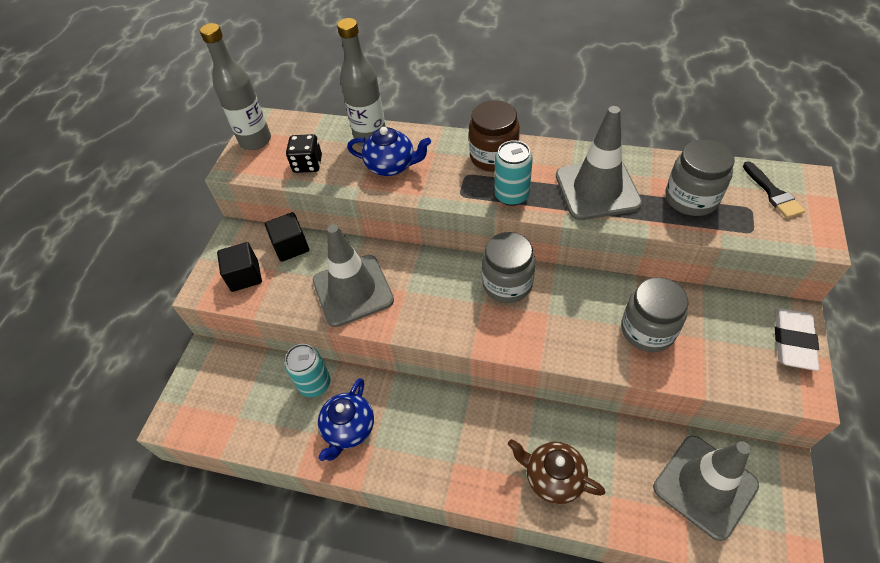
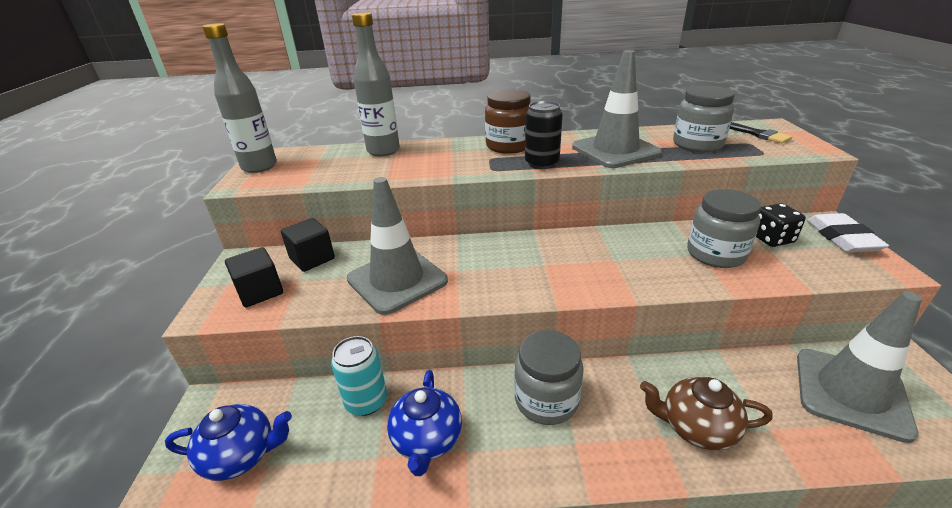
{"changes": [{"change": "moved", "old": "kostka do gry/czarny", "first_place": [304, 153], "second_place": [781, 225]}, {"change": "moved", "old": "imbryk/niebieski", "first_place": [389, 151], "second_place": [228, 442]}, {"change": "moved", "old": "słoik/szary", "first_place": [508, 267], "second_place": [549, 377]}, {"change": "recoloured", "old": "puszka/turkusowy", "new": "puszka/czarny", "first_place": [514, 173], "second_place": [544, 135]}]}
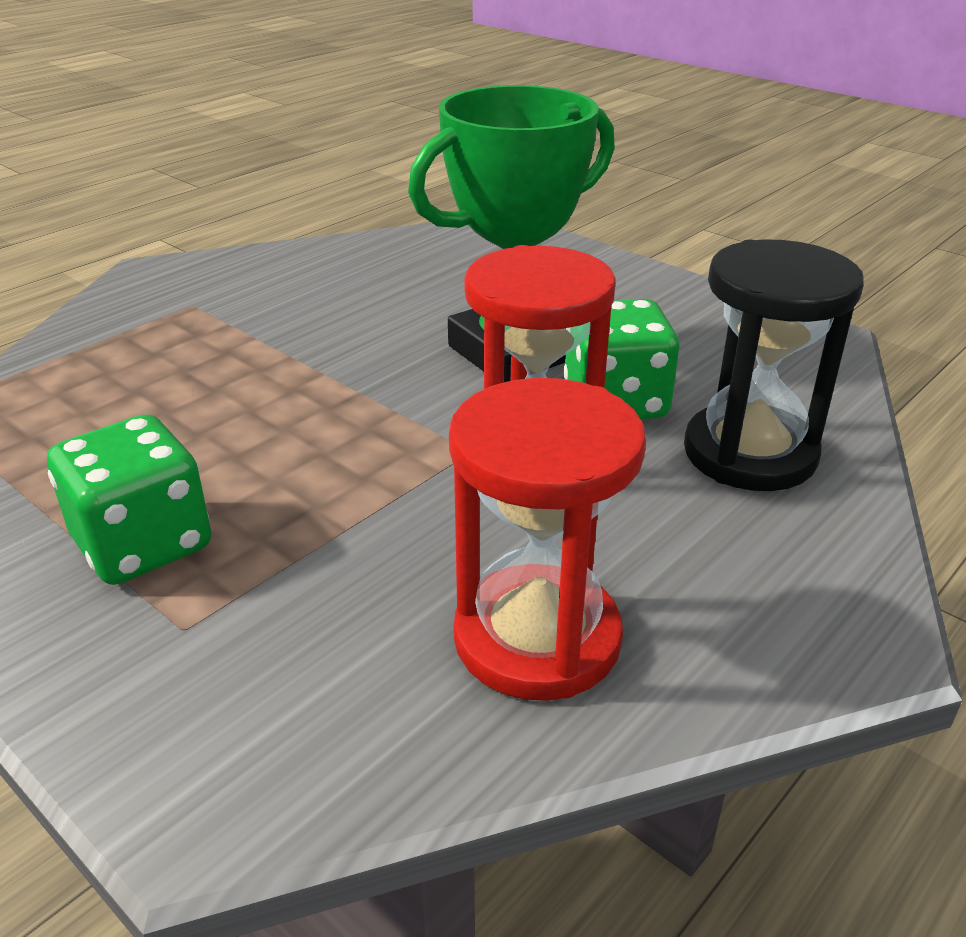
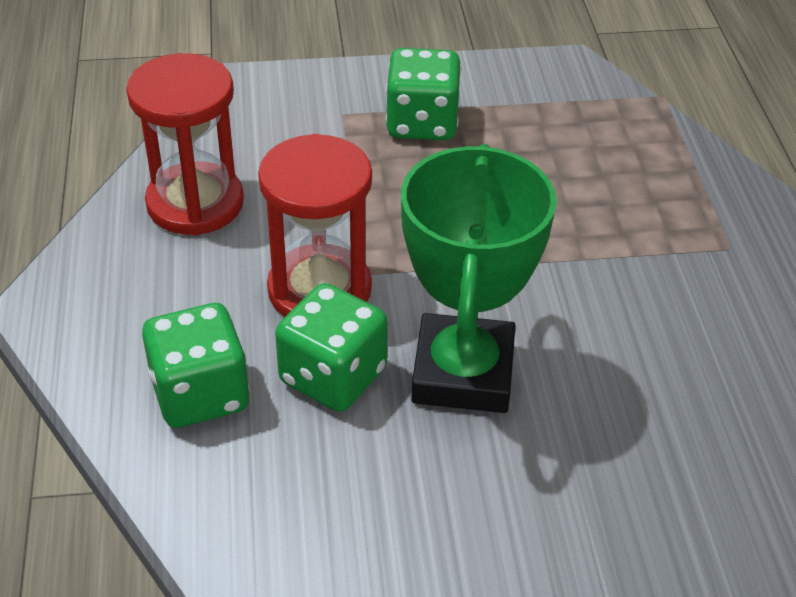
{"changes": [{"change": "replaced", "old": "klepsydra/czarny", "new": "kostka do gry/zielony", "first_place": [774, 365], "second_place": [196, 365]}]}
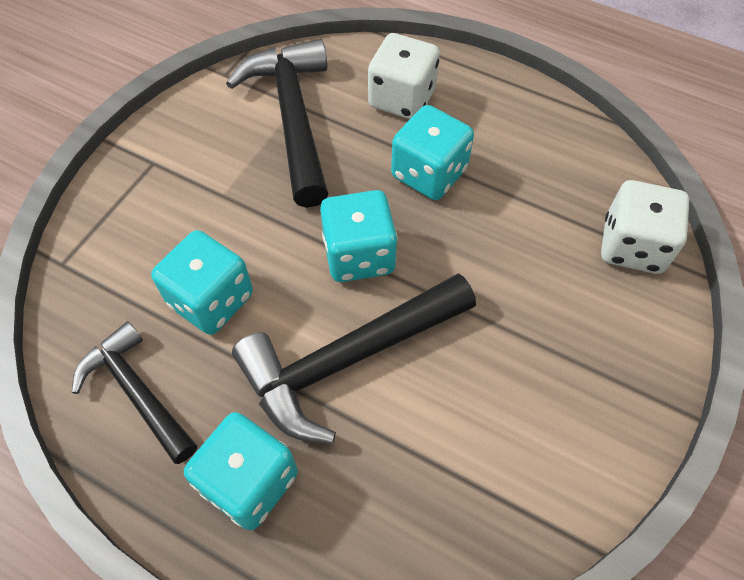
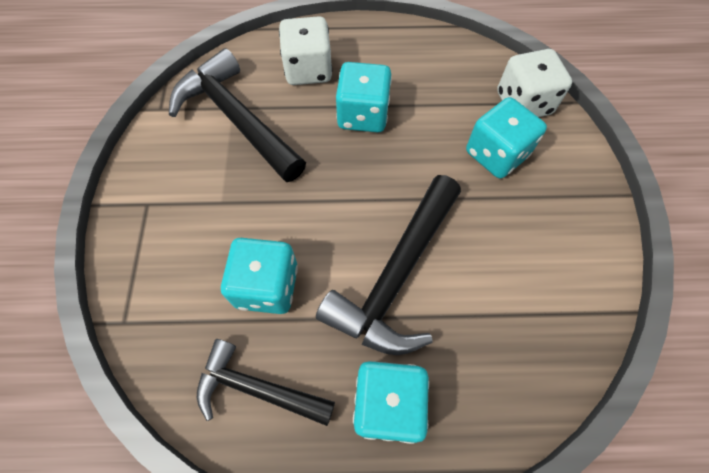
{"changes": [{"change": "moved", "old": "kostka do gry/turkusowy", "first_place": [359, 236], "second_place": [506, 137]}]}
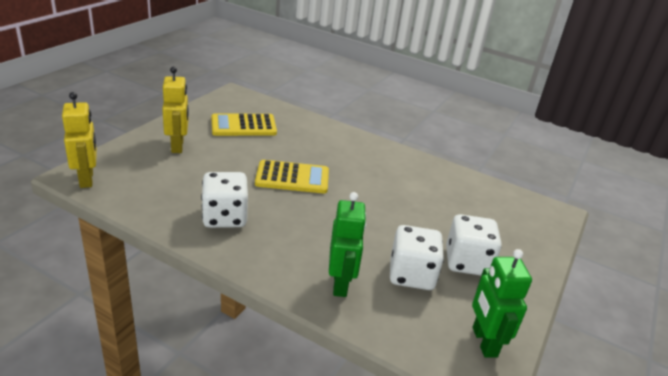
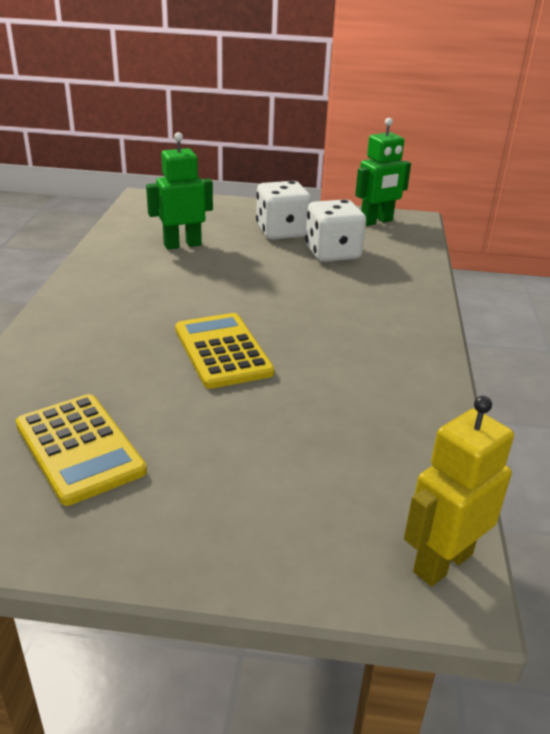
{"changes": [{"change": "removed", "old": "robot/żółty", "first_place": [175, 109]}, {"change": "removed", "old": "kostka do gry/biały", "first_place": [224, 200]}, {"change": "moved", "old": "robot/zielony", "first_place": [347, 244], "second_place": [179, 191]}]}
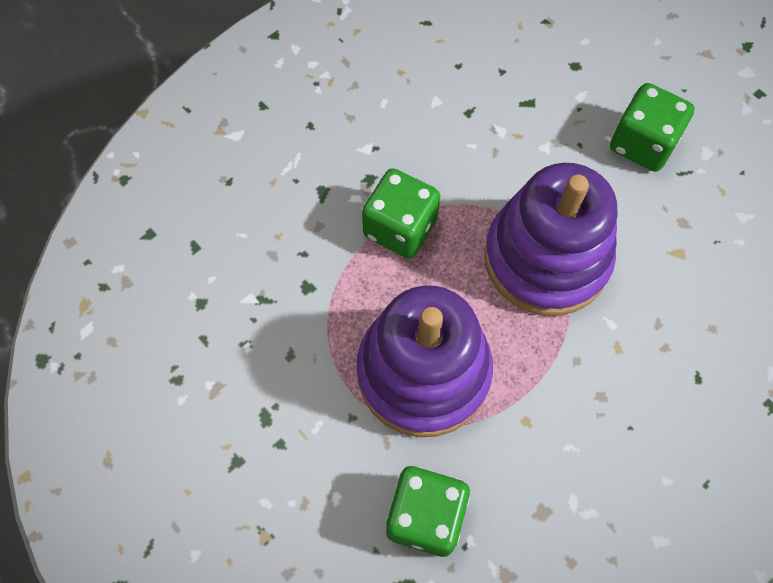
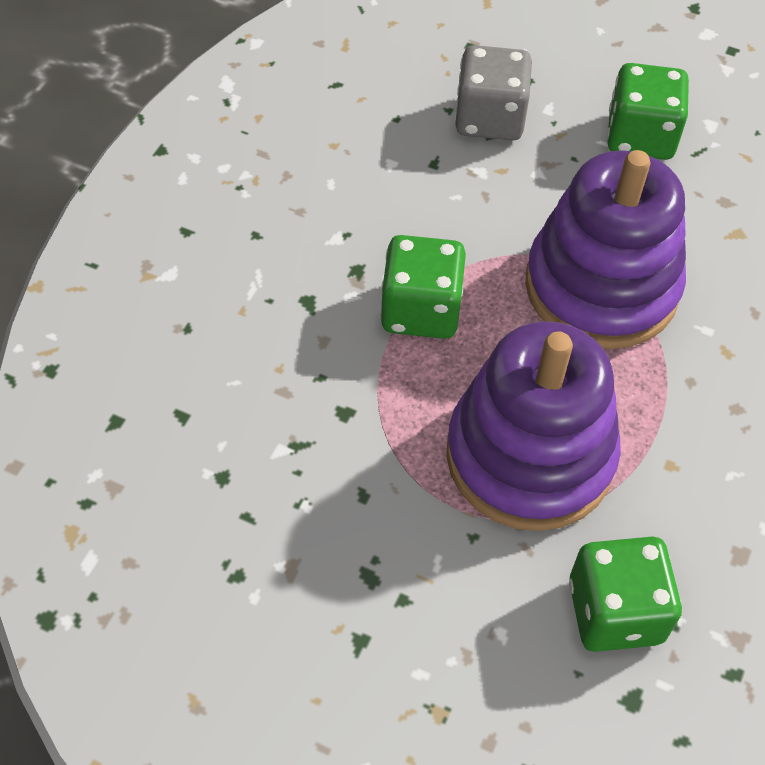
{"changes": [{"change": "added", "new": "kostka do gry/szary", "second_place": [493, 93]}]}
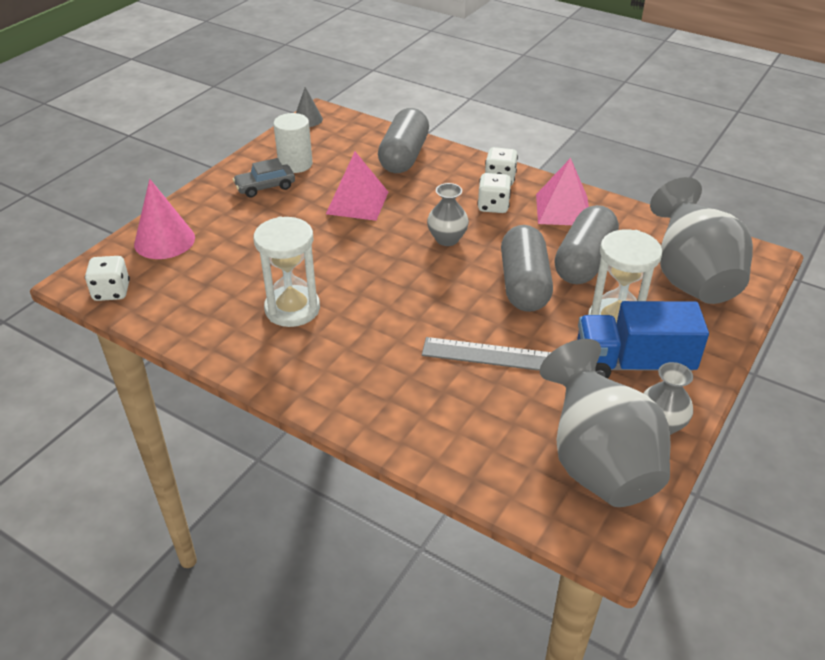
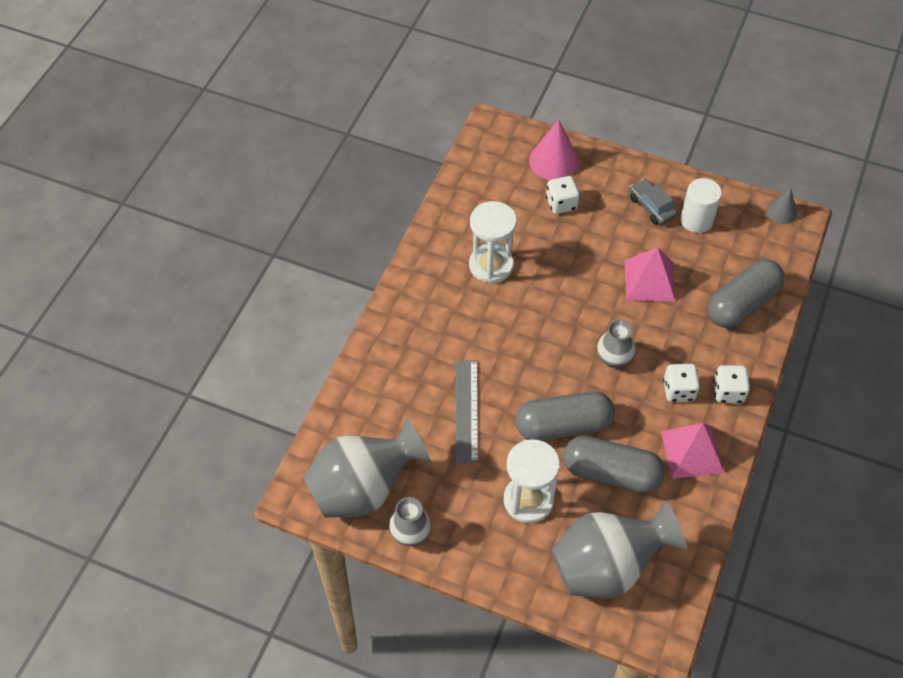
{"changes": [{"change": "removed", "old": "ciężarówka/niebieski", "first_place": [643, 339]}, {"change": "moved", "old": "kostka do gry/biały", "first_place": [107, 278], "second_place": [563, 195]}, {"change": "turned", "old": "kapsułka/szary", "first_place": [403, 140], "second_place": [746, 293], "degrees": -45}]}
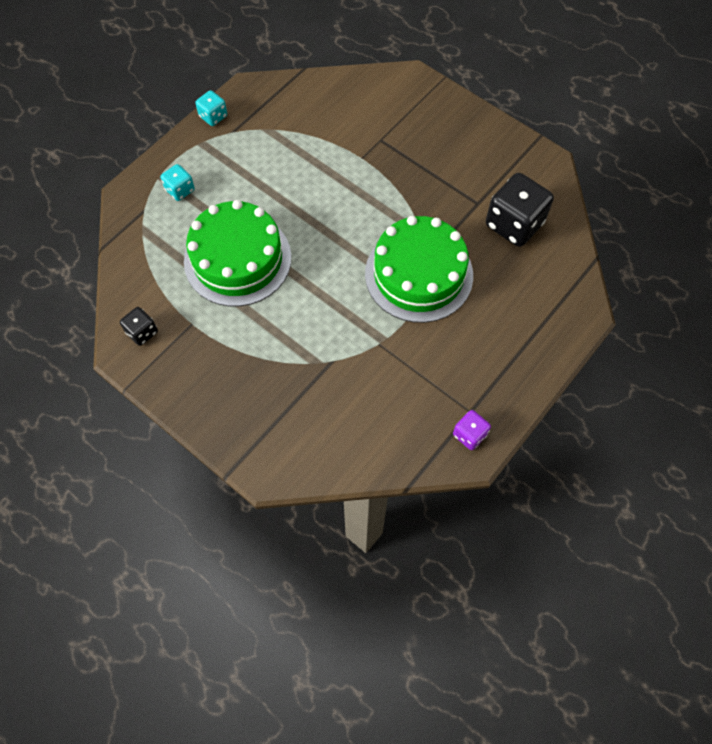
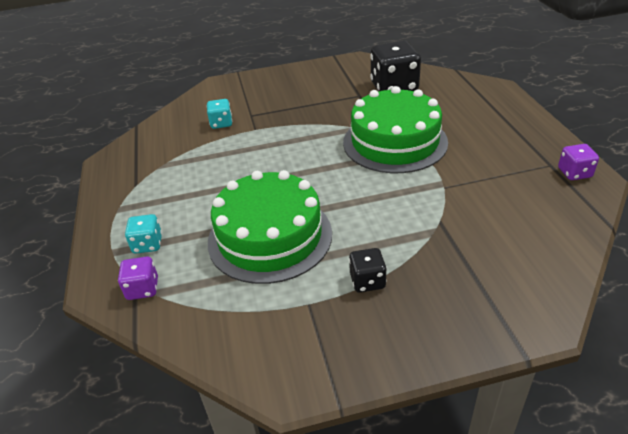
{"changes": [{"change": "added", "new": "kostka do gry/fioletowy", "second_place": [138, 278]}, {"change": "moved", "old": "kostka do gry/czarny", "first_place": [139, 326], "second_place": [368, 270]}, {"change": "moved", "old": "kostka do gry/turkusowy", "first_place": [211, 108], "second_place": [219, 114]}]}
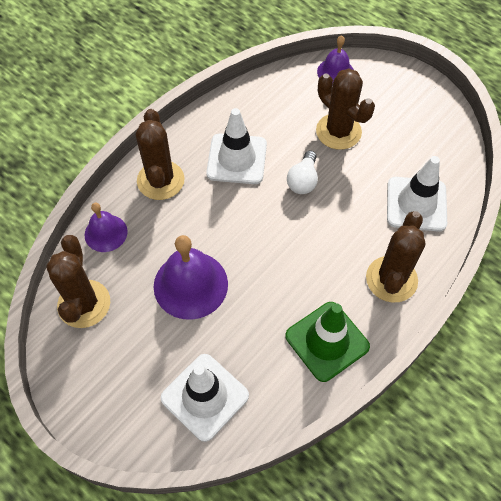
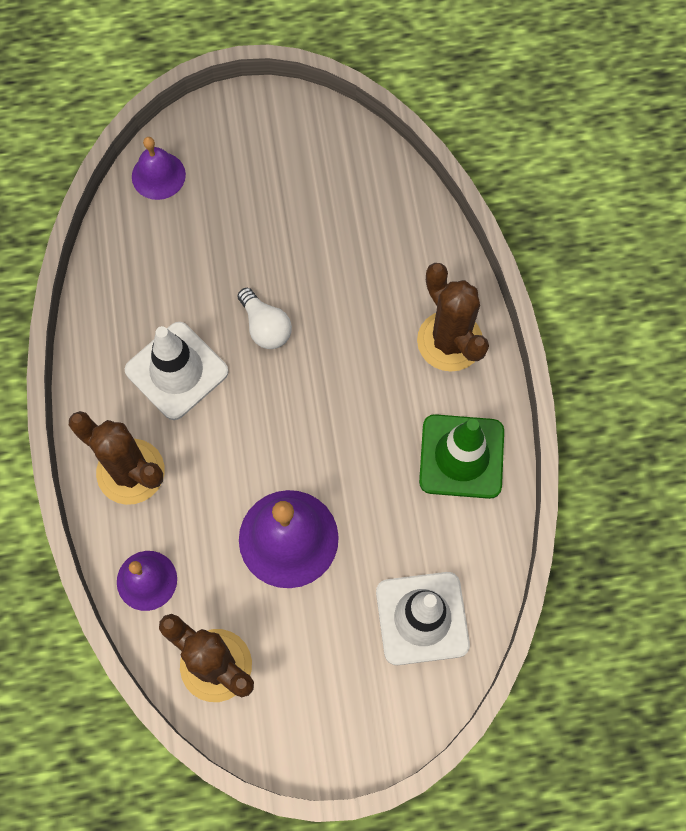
{"changes": [{"change": "removed", "old": "kaktus/brązowy", "first_place": [345, 109]}, {"change": "removed", "old": "pachołek/biały", "first_place": [417, 194]}]}
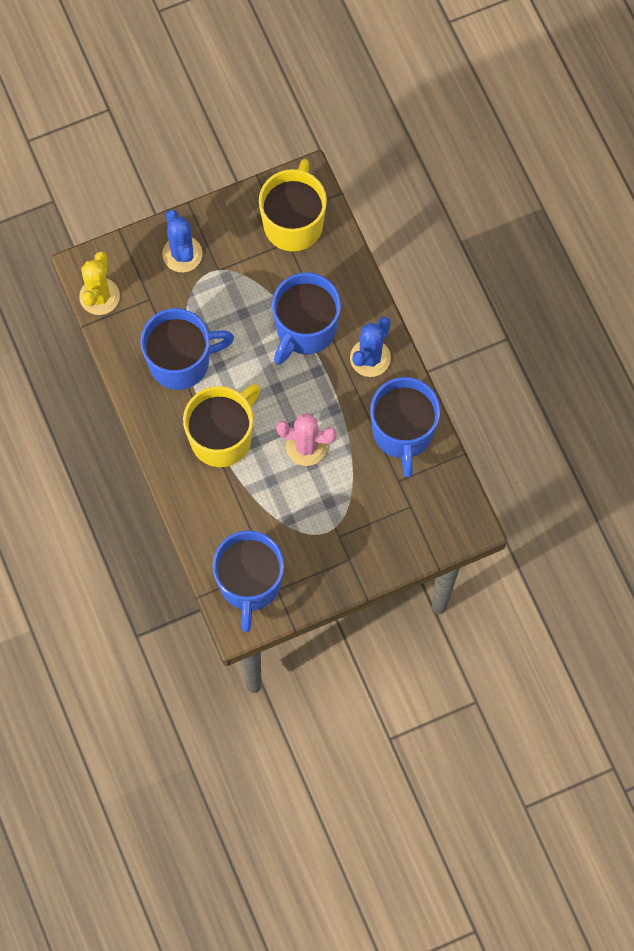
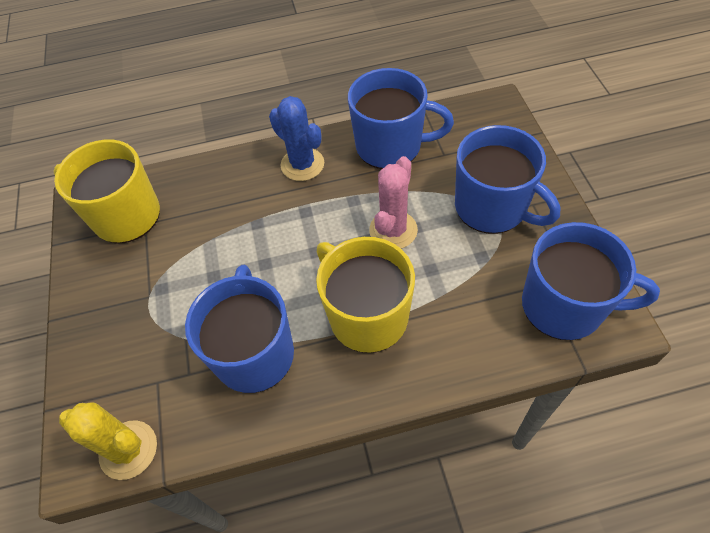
{"changes": [{"change": "removed", "old": "kaktus/niebieski", "first_place": [182, 241]}, {"change": "moved", "old": "kubek/niebieski", "first_place": [306, 319], "second_place": [507, 179]}]}
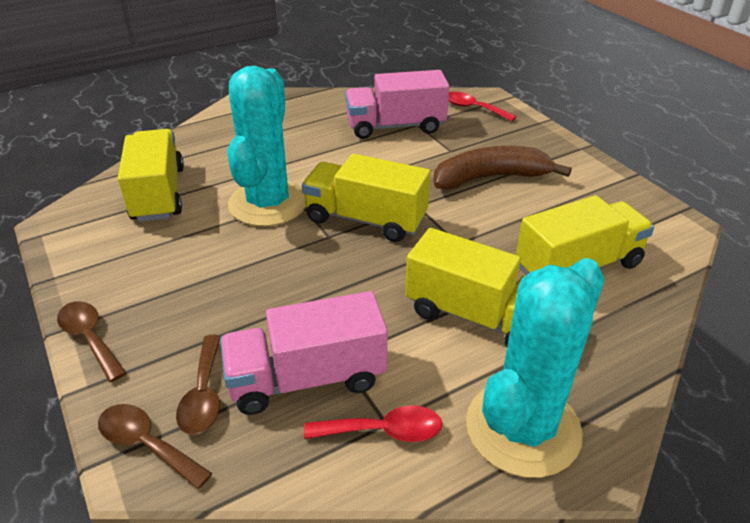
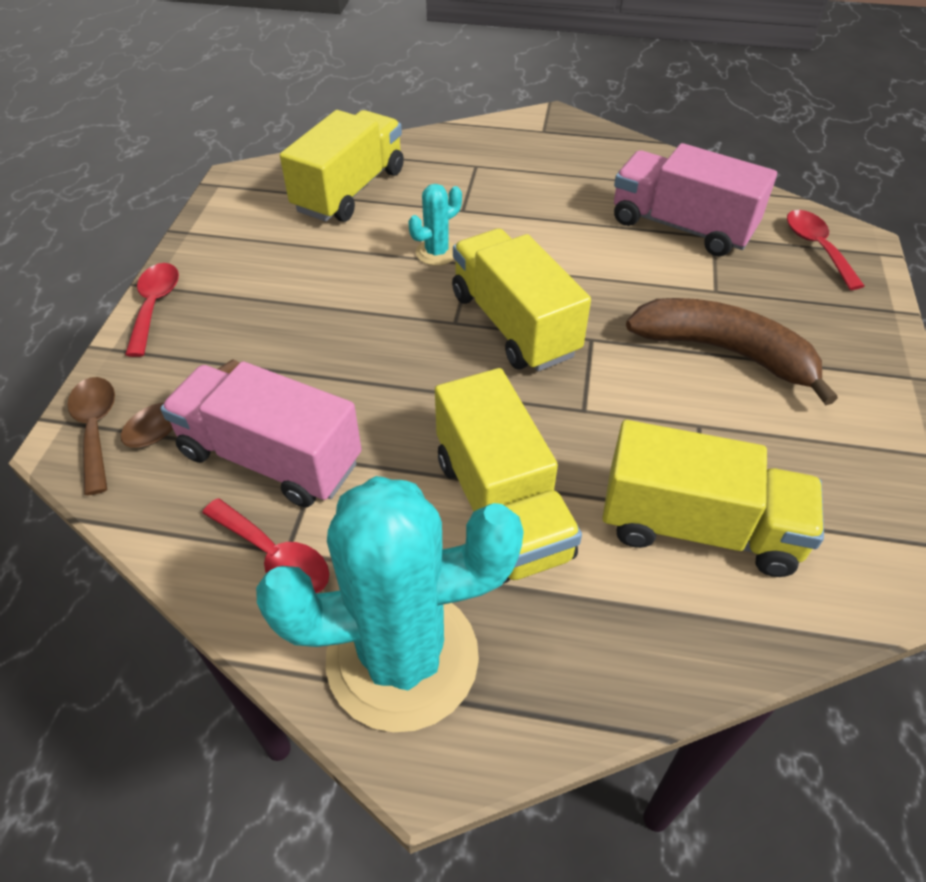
{"changes": [{"change": "recoloured", "old": "łyżka/brązowy", "new": "łyżka/czerwony", "first_place": [91, 341], "second_place": [152, 310]}, {"change": "resized", "old": "kaktus/turkusowy", "first_place": [266, 146], "second_place": [435, 225], "factor": 0.42}]}
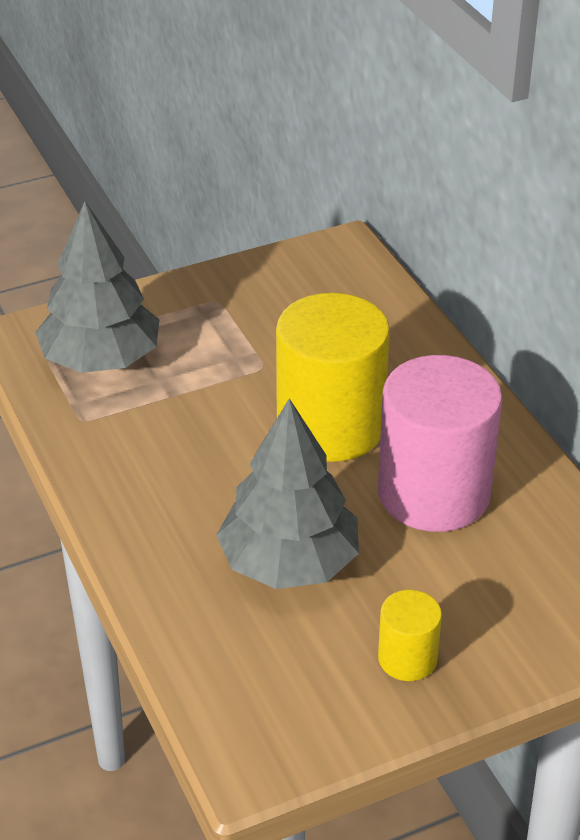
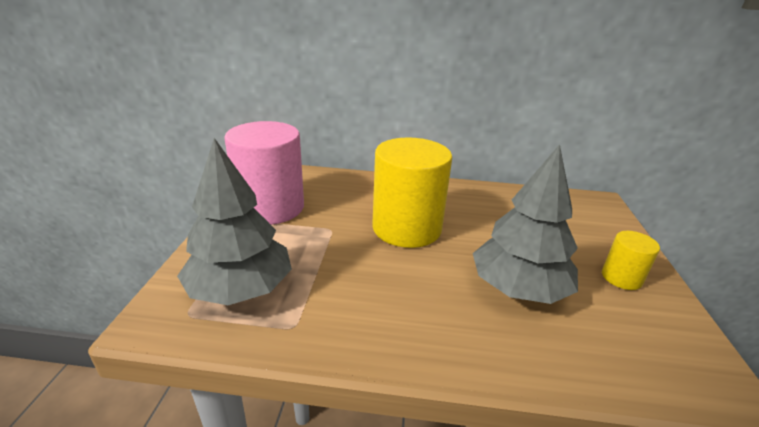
{"changes": [{"change": "moved", "old": "walec/różowy", "first_place": [440, 443], "second_place": [264, 173]}]}
